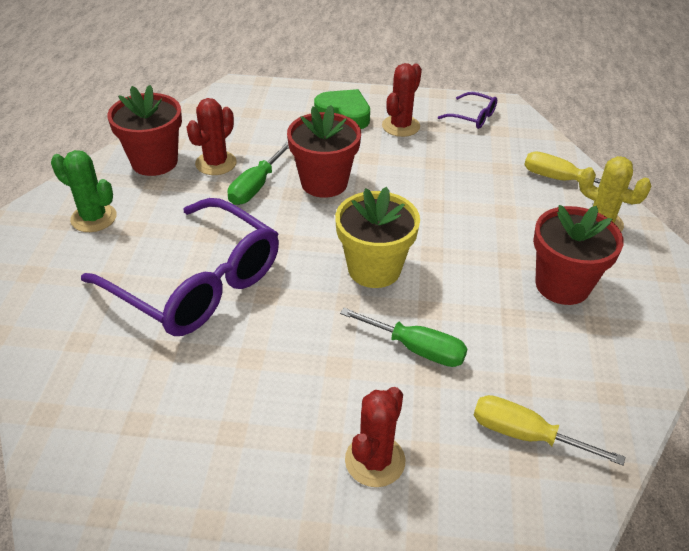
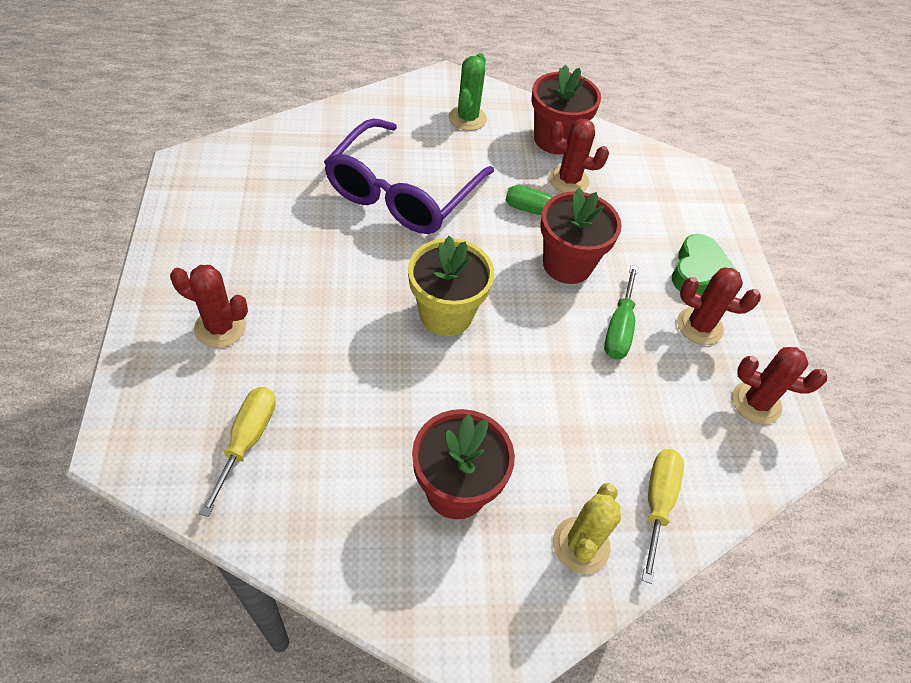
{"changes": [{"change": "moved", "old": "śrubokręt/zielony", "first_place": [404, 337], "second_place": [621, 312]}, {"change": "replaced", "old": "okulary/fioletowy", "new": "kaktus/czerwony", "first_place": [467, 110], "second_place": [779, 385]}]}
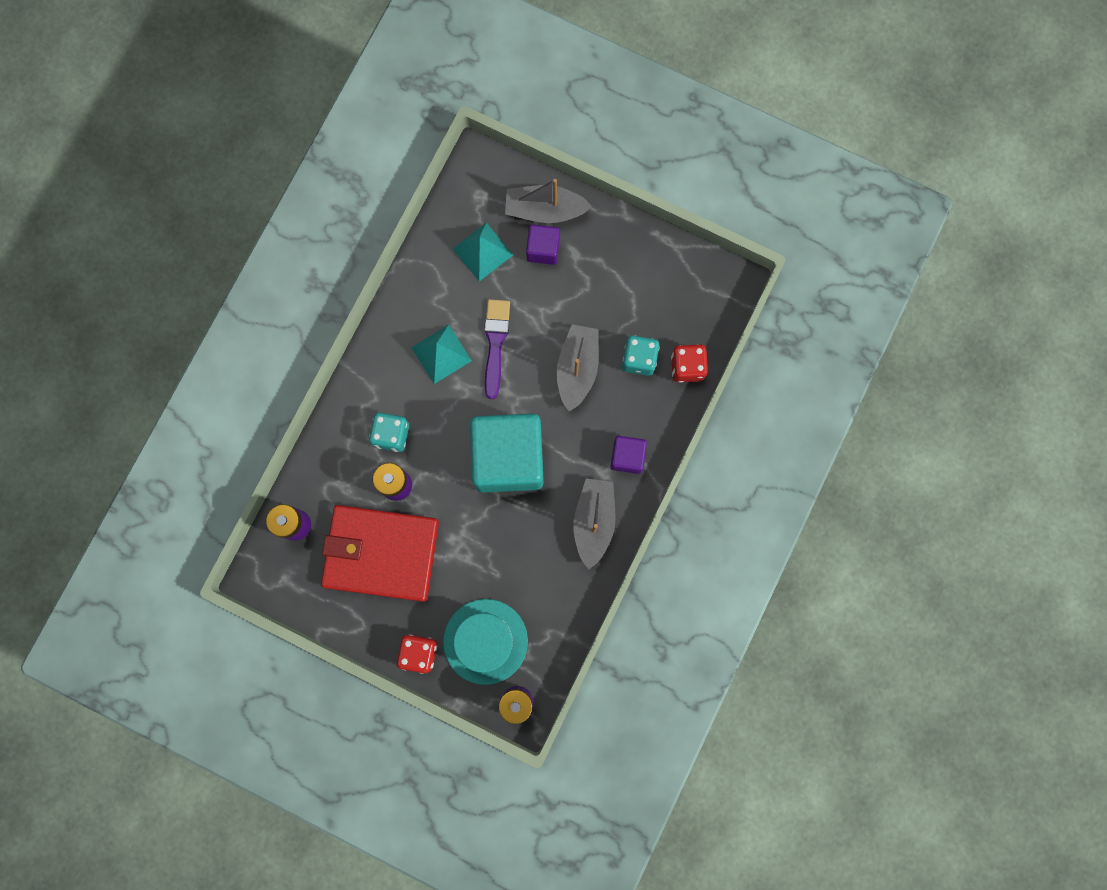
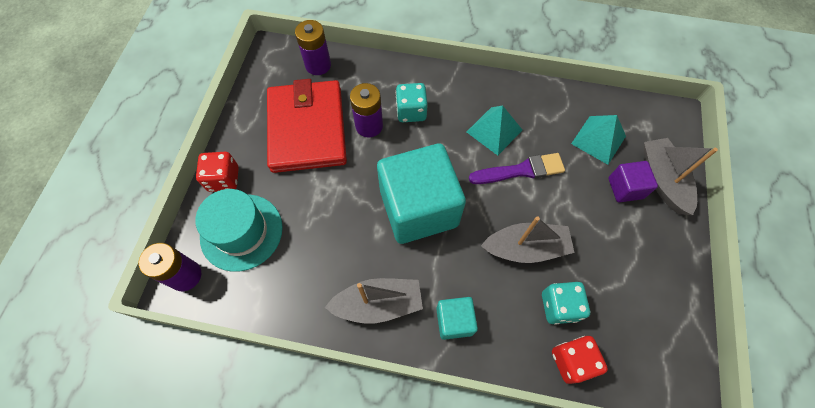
{"changes": [{"change": "recoloured", "old": "sześcian/fioletowy", "new": "sześcian/turkusowy", "first_place": [629, 455], "second_place": [457, 318]}]}
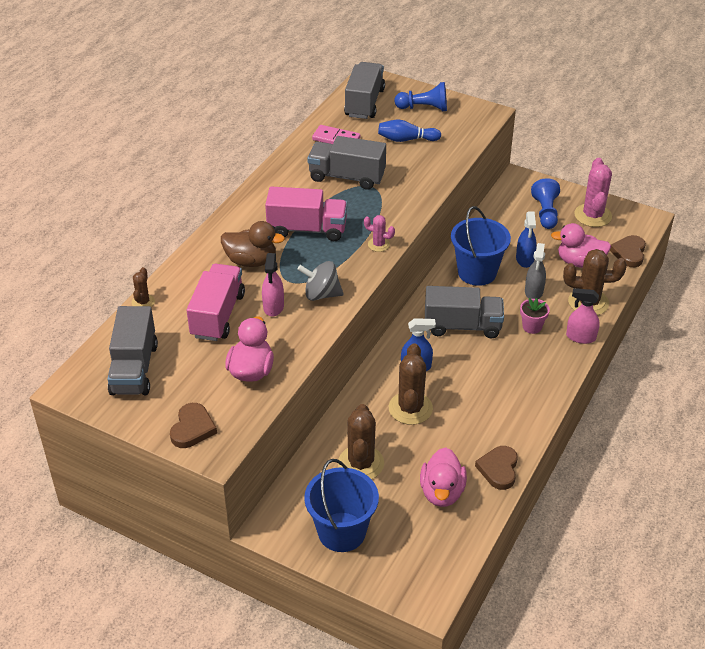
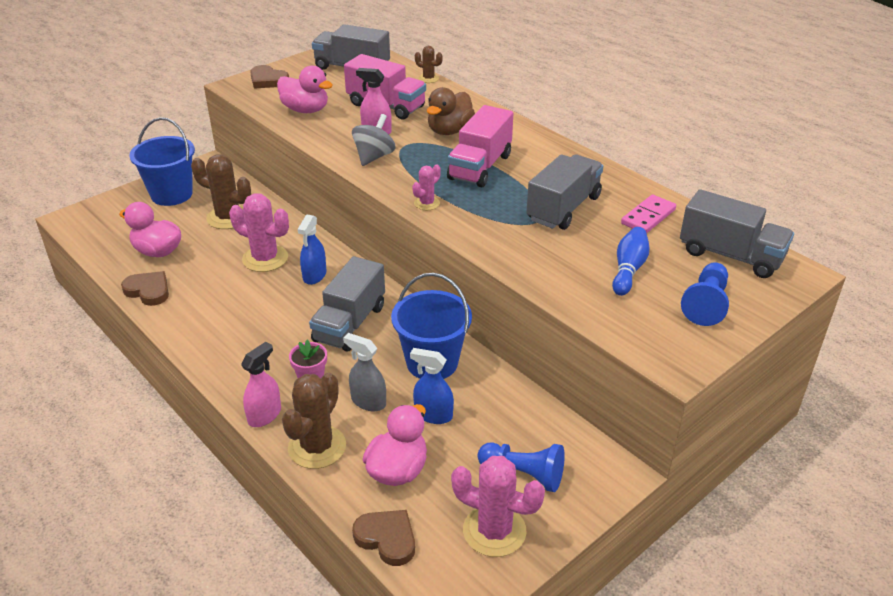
{"changes": [{"change": "recoloured", "old": "kaktus/brązowy", "new": "kaktus/różowy", "first_place": [411, 384], "second_place": [259, 232]}]}
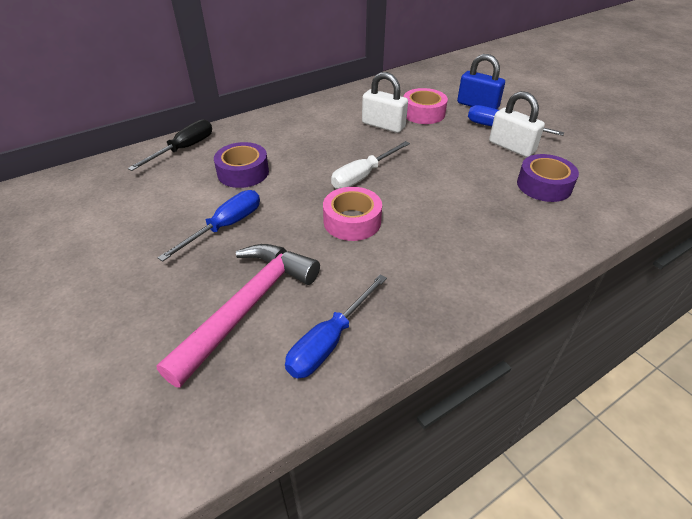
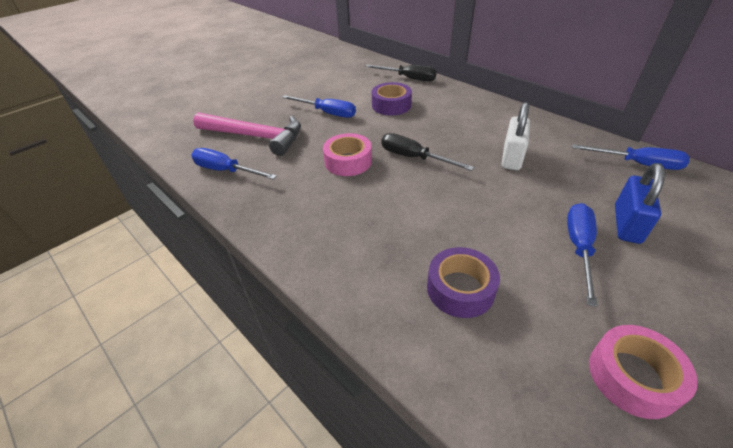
{"changes": [{"change": "removed", "old": "kłódka/biały", "first_place": [517, 124]}, {"change": "added", "new": "śrubokręt/niebieski", "second_place": [631, 157]}, {"change": "moved", "old": "taśma klejąca/różowy", "first_place": [425, 106], "second_place": [643, 372]}, {"change": "recoloured", "old": "śrubokręt/biały", "new": "śrubokręt/czarny", "first_place": [370, 165], "second_place": [427, 152]}]}
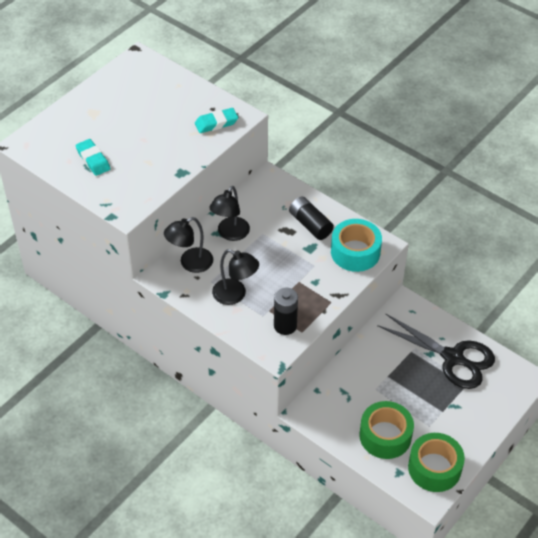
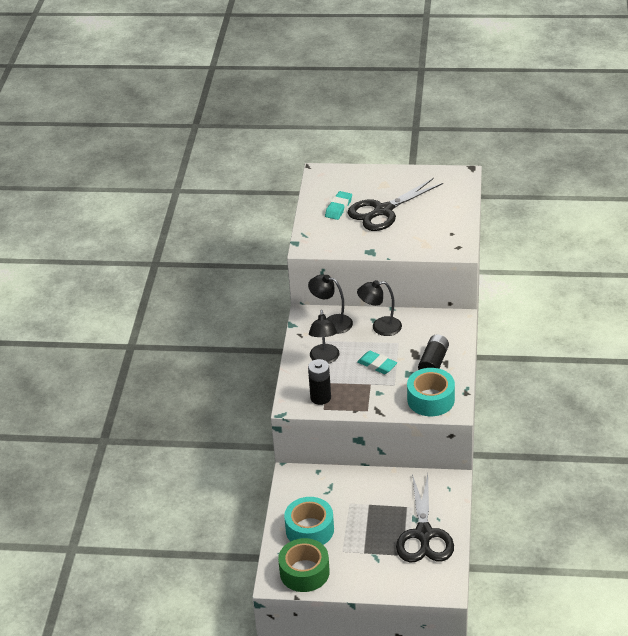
{"changes": [{"change": "added", "new": "nożyczki/czarny", "second_place": [395, 204]}, {"change": "moved", "old": "gumka do mazania/turkusowy", "first_place": [216, 120], "second_place": [377, 362]}, {"change": "recoloured", "old": "taśma klejąca/zielony", "new": "taśma klejąca/turkusowy", "first_place": [387, 430], "second_place": [309, 521]}]}
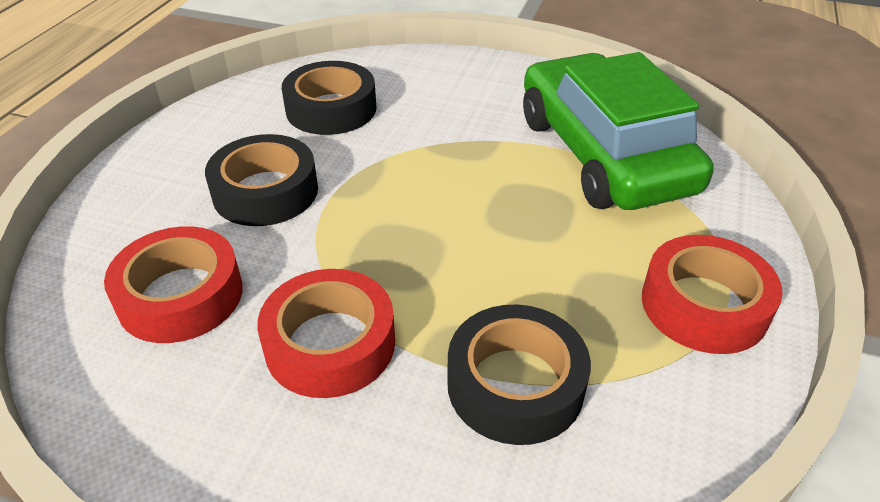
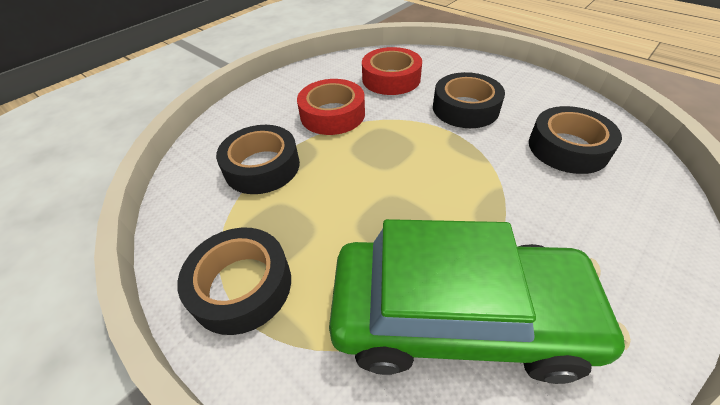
{"changes": [{"change": "recoloured", "old": "taśma klejąca/czerwony", "new": "taśma klejąca/czarny", "first_place": [712, 294], "second_place": [234, 281]}]}
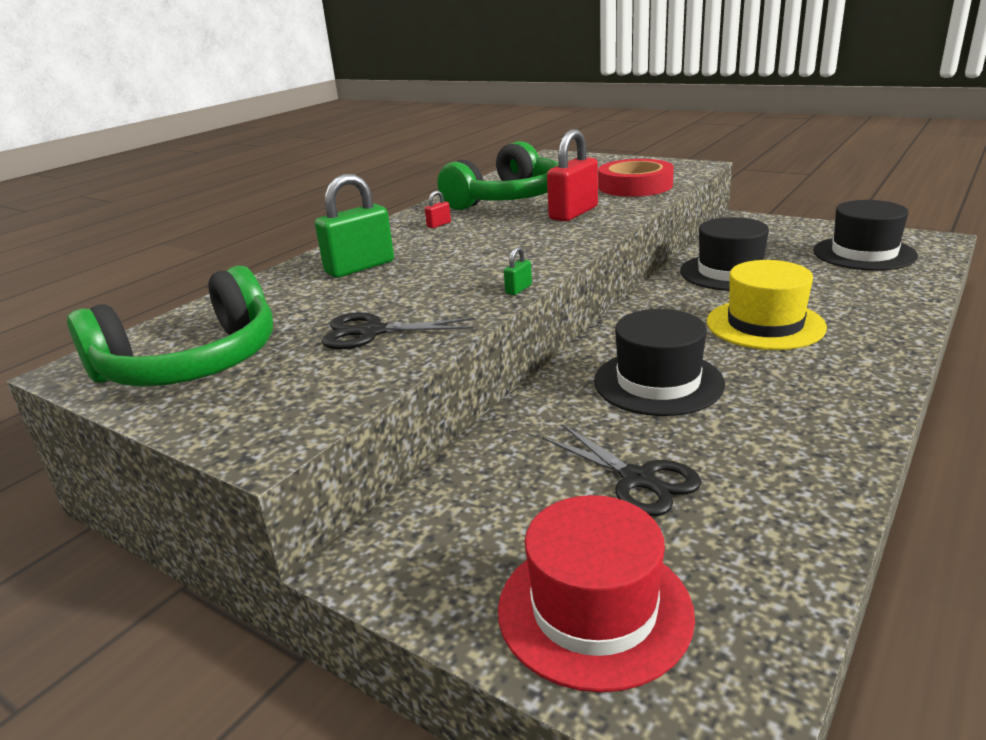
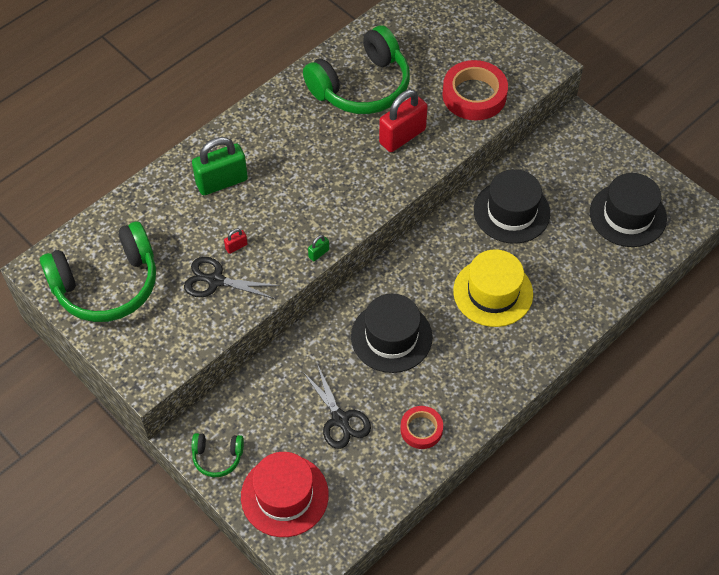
{"changes": [{"change": "added", "new": "słuchawki/zielony", "second_place": [218, 455]}, {"change": "added", "new": "taśma klejąca/czerwony", "second_place": [421, 427]}, {"change": "moved", "old": "kłódka/czerwony", "first_place": [438, 209], "second_place": [236, 241]}]}
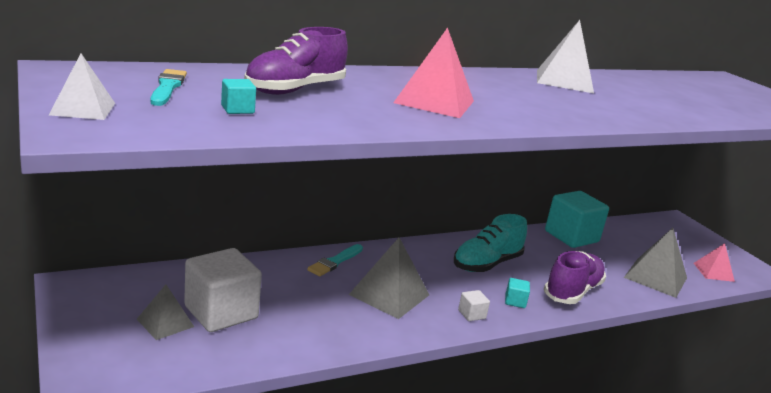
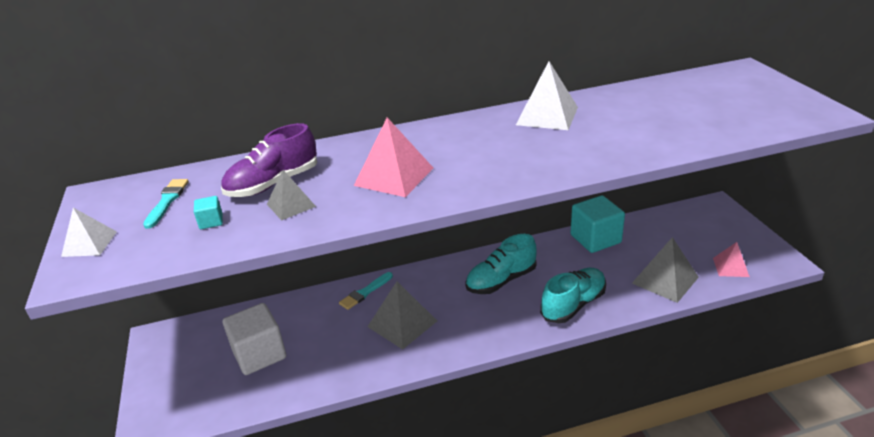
{"changes": [{"change": "removed", "old": "sześcian/biały", "first_place": [474, 305]}, {"change": "removed", "old": "sześcian/turkusowy", "first_place": [517, 293]}, {"change": "moved", "old": "piramida/szary", "first_place": [165, 312], "second_place": [291, 195]}, {"change": "recoloured", "old": "but/fioletowy", "new": "but/turkusowy", "first_place": [575, 277], "second_place": [573, 295]}]}
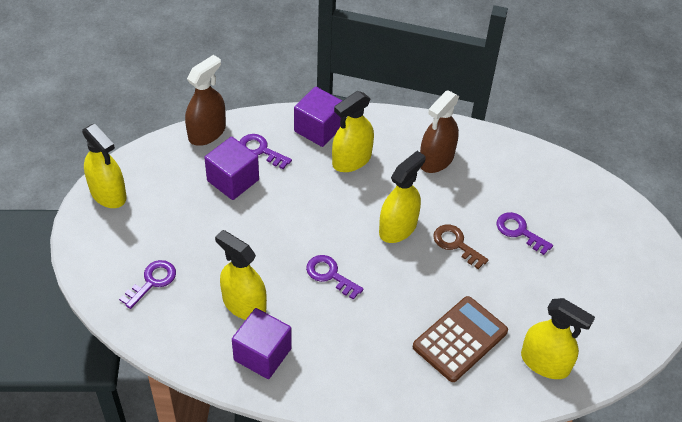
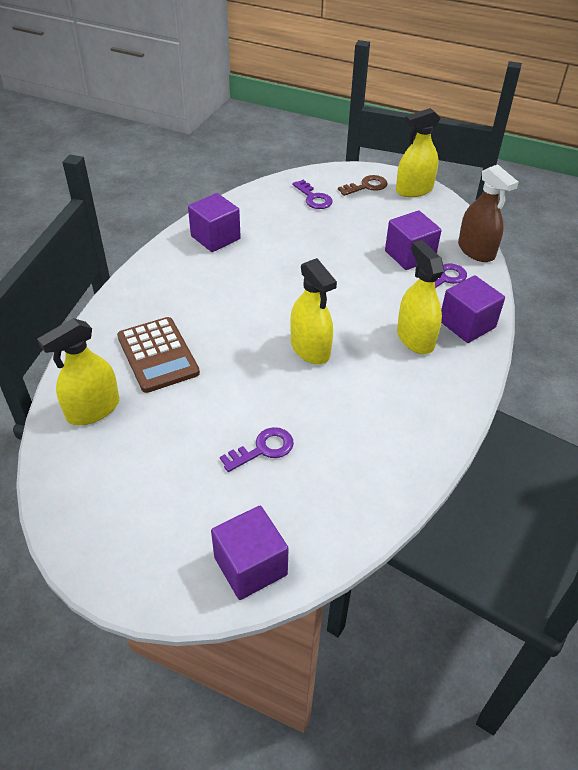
{"changes": [{"change": "removed", "old": "spryskiwacz/żółty", "first_place": [241, 275]}, {"change": "removed", "old": "klucz/fioletowy", "first_place": [335, 277]}, {"change": "removed", "old": "spryskiwacz/brązowy", "first_place": [439, 131]}, {"change": "added", "new": "sześcian/fioletowy", "second_place": [250, 553]}, {"change": "moved", "old": "klucz/brązowy", "first_place": [461, 246], "second_place": [362, 185]}]}
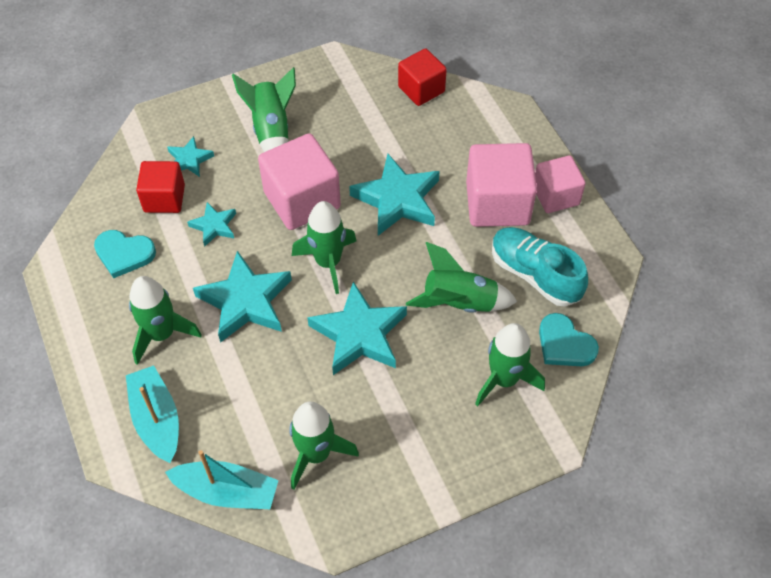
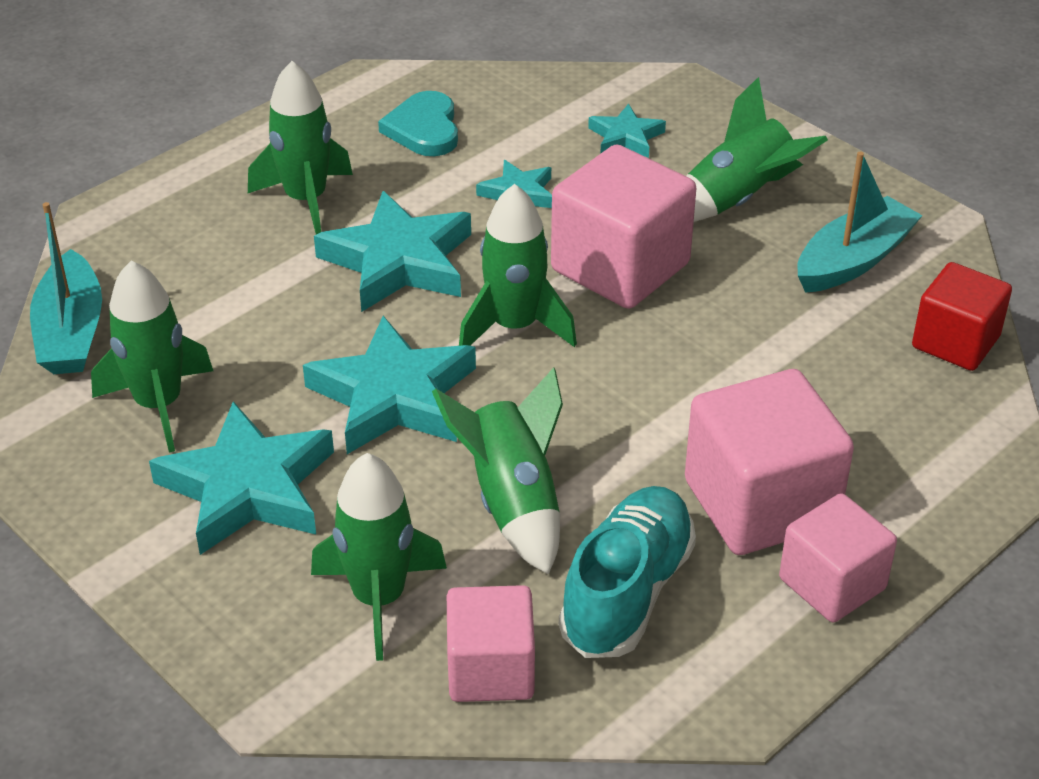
{"changes": [{"change": "removed", "old": "sześcian/czerwony", "first_place": [160, 187]}, {"change": "moved", "old": "łódka/turkusowy", "first_place": [152, 414], "second_place": [860, 222]}, {"change": "moved", "old": "gwiazda/turkusowy", "first_place": [394, 195], "second_place": [241, 478]}, {"change": "replaced", "old": "serce/turkusowy", "new": "sześcian/różowy", "first_place": [569, 339], "second_place": [491, 643]}]}
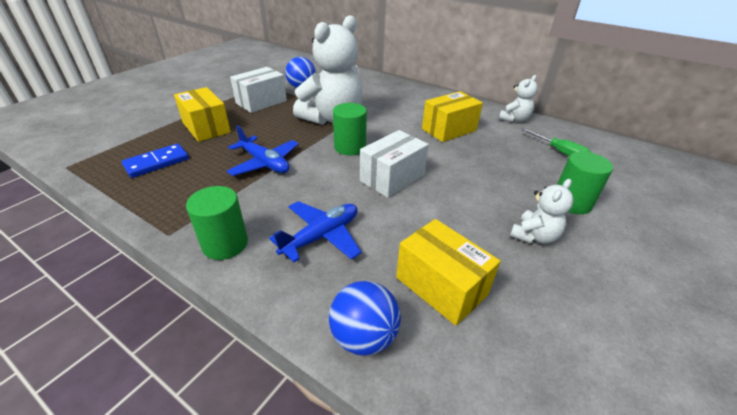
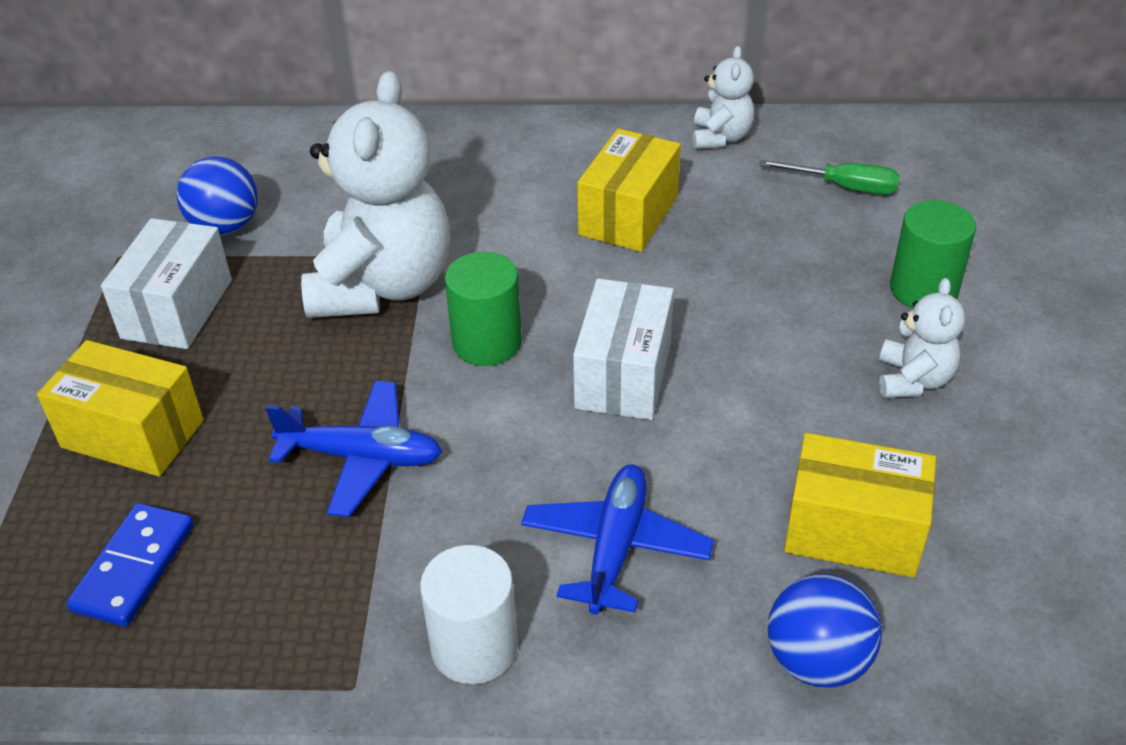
{"changes": [{"change": "recoloured", "old": "walec/zielony", "new": "walec/biały", "first_place": [217, 223], "second_place": [469, 614]}]}
